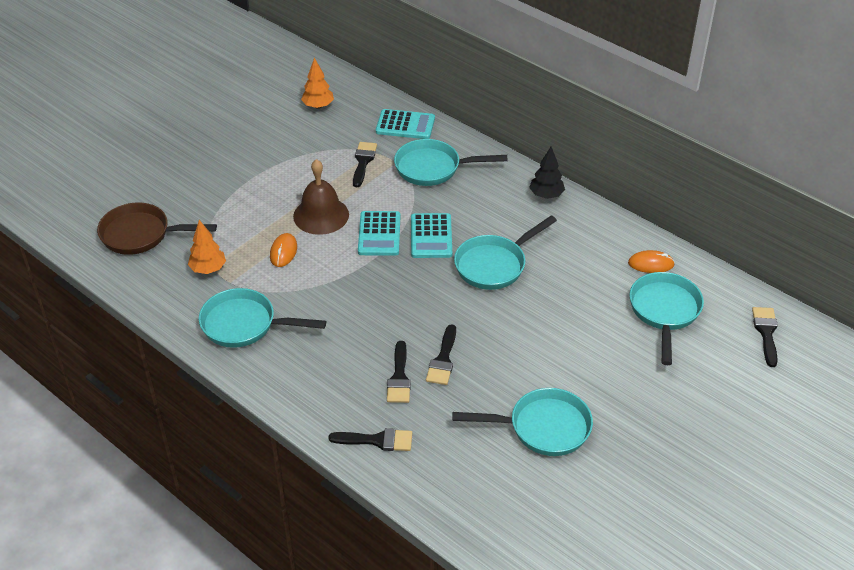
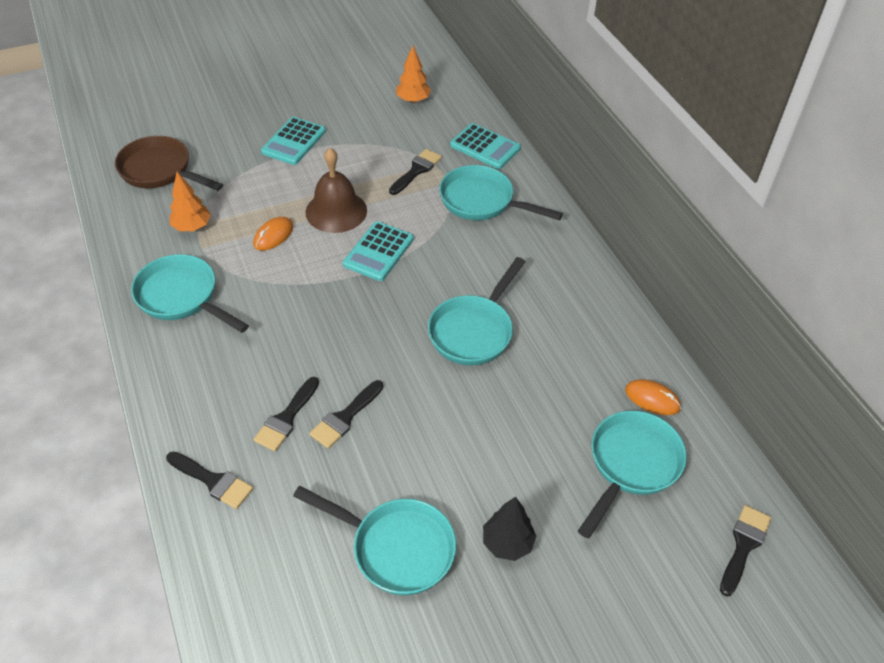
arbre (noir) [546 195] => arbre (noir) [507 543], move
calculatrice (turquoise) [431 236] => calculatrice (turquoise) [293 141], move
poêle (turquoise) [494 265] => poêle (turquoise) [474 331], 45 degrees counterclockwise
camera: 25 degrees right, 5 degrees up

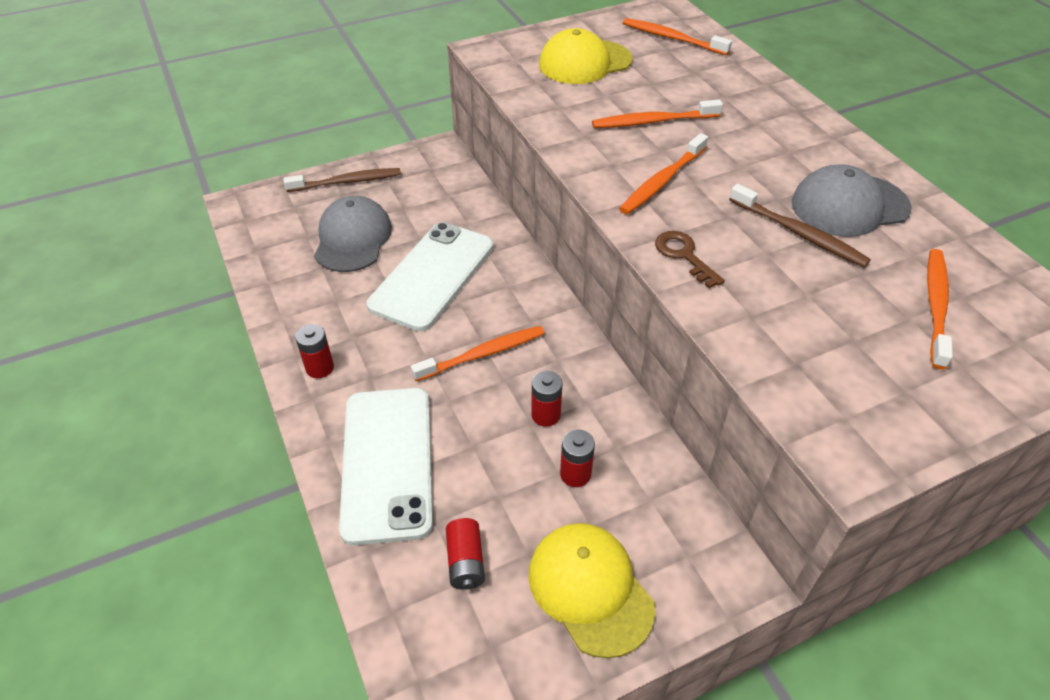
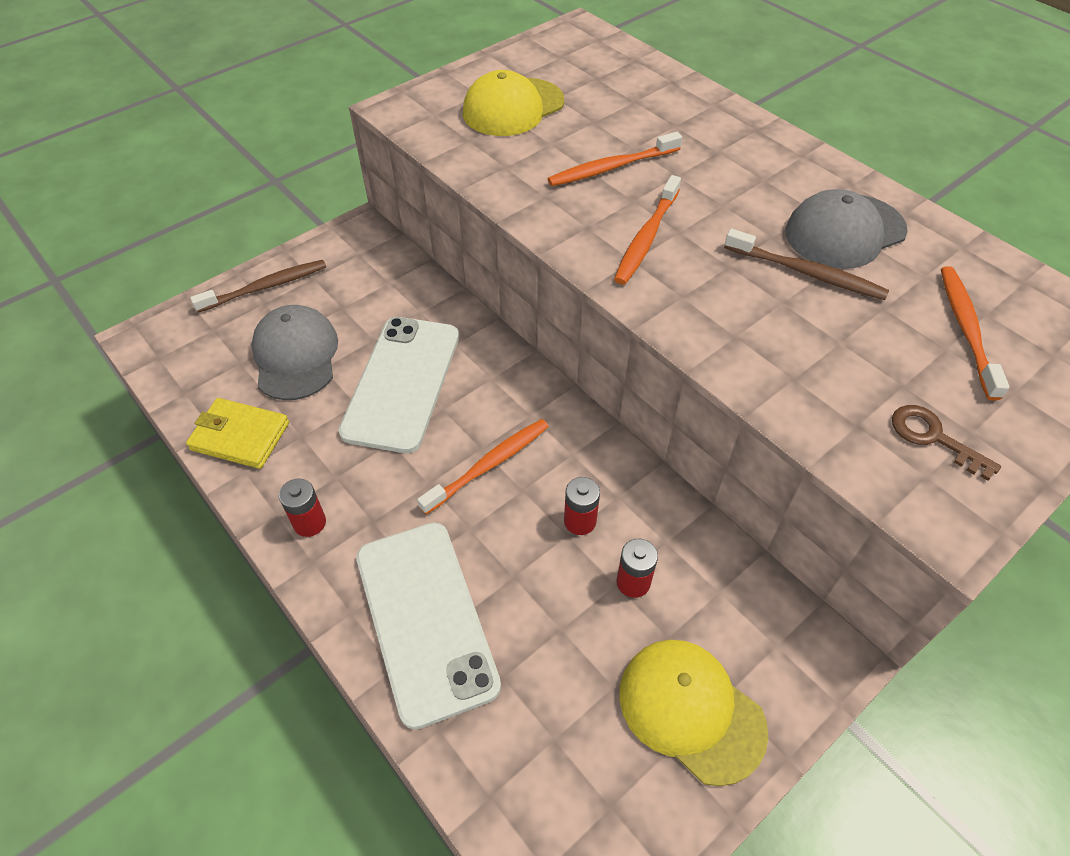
brosse à dents (orange) [672 38] => nothing
clé (marron) [684 255] => clé (marron) [933 438], move
pile (rouge) [465 562] => nothing
nothing => portefeuille (jaune) [240 436]
camera: 15 degrees left, 5 degrees up

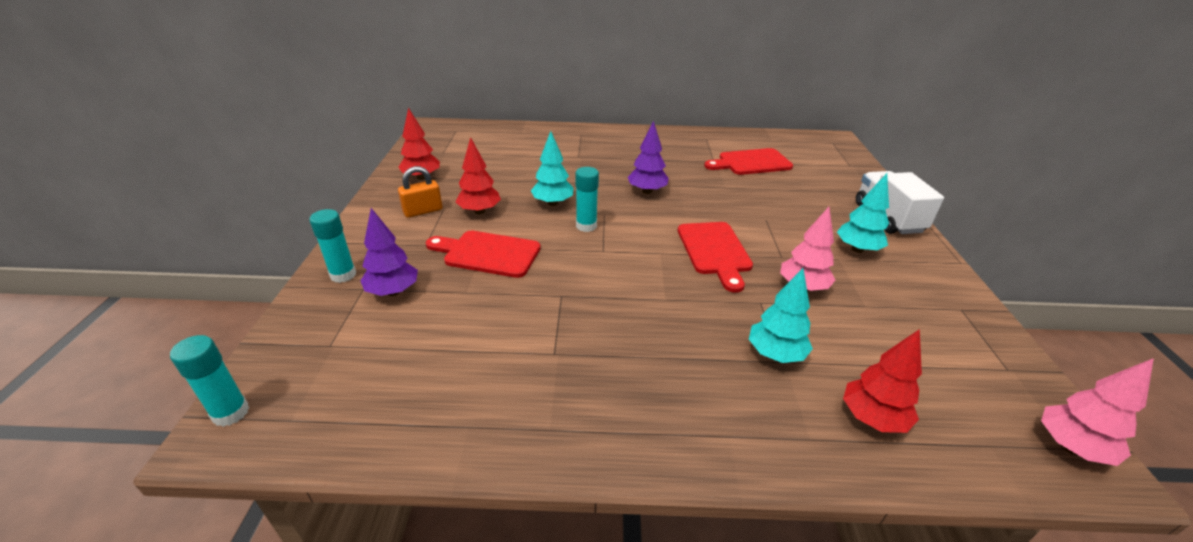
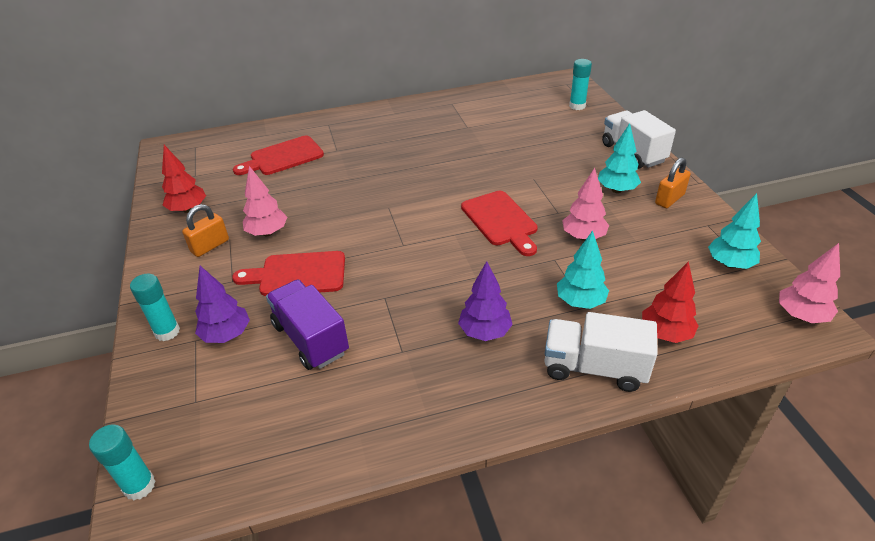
arbre (violet) [647 191] => arbre (violet) [485 332], move
arbre (turquoise) [552 203] => arbre (turquoise) [729 264], move
arbre (rouge) [479 211] => arbre (rose) [267 233]
planche à découper (rouge) [751 162] => planche à découper (rouge) [283 157], move
bâton de colle (turquoise) [586 226] => bâton de colle (turquoise) [577 106], move
nothing => cadenas (orange) [669 199]
nothing => camion (violet) [310 339]
nothing => camion (blanc) [594 368]
camera: 15 degrees left, 5 degrees up

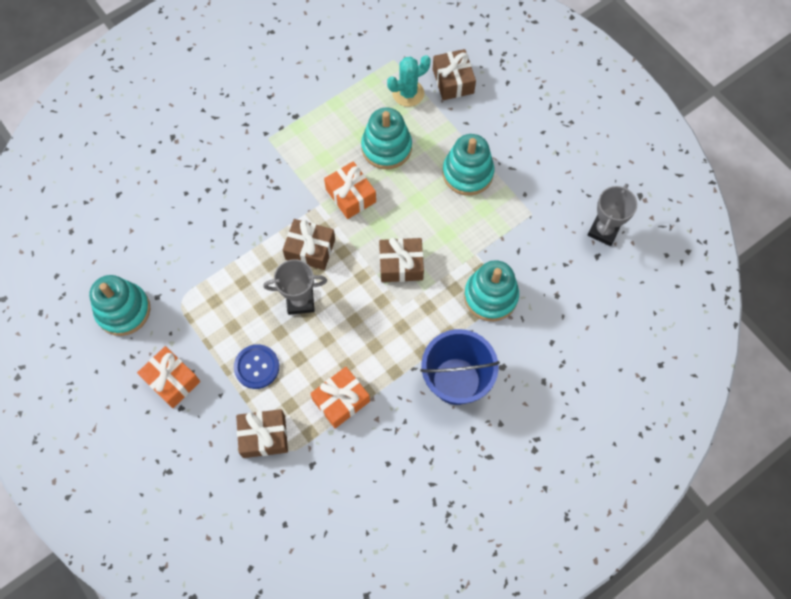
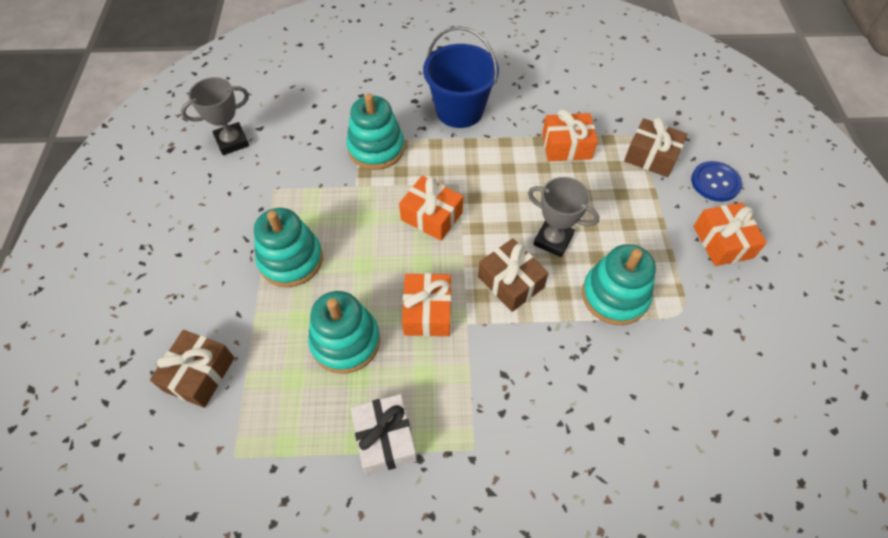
cactus (turquoise) [408 93] => nothing
cadeau (marron) [401 265] => cadeau (orange) [431 216]
jouet à empiler (turquoise) [123 310] => jouet à empiler (turquoise) [614 296], move
bouton (bleu) [257 367] => bouton (bleu) [715 182], move
nothing => cadeau (blanc) [385 439]
camera: 145 degrees left, 10 degrees down

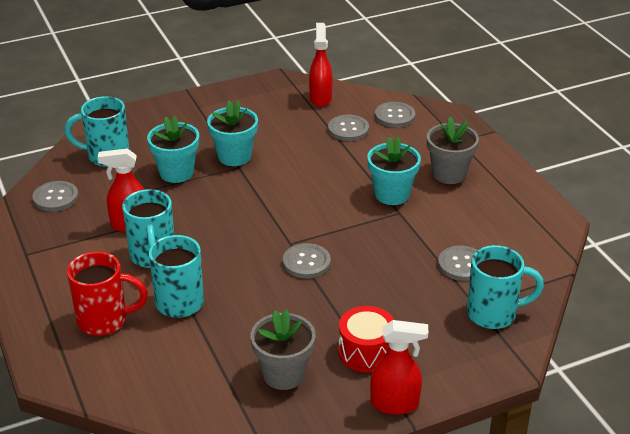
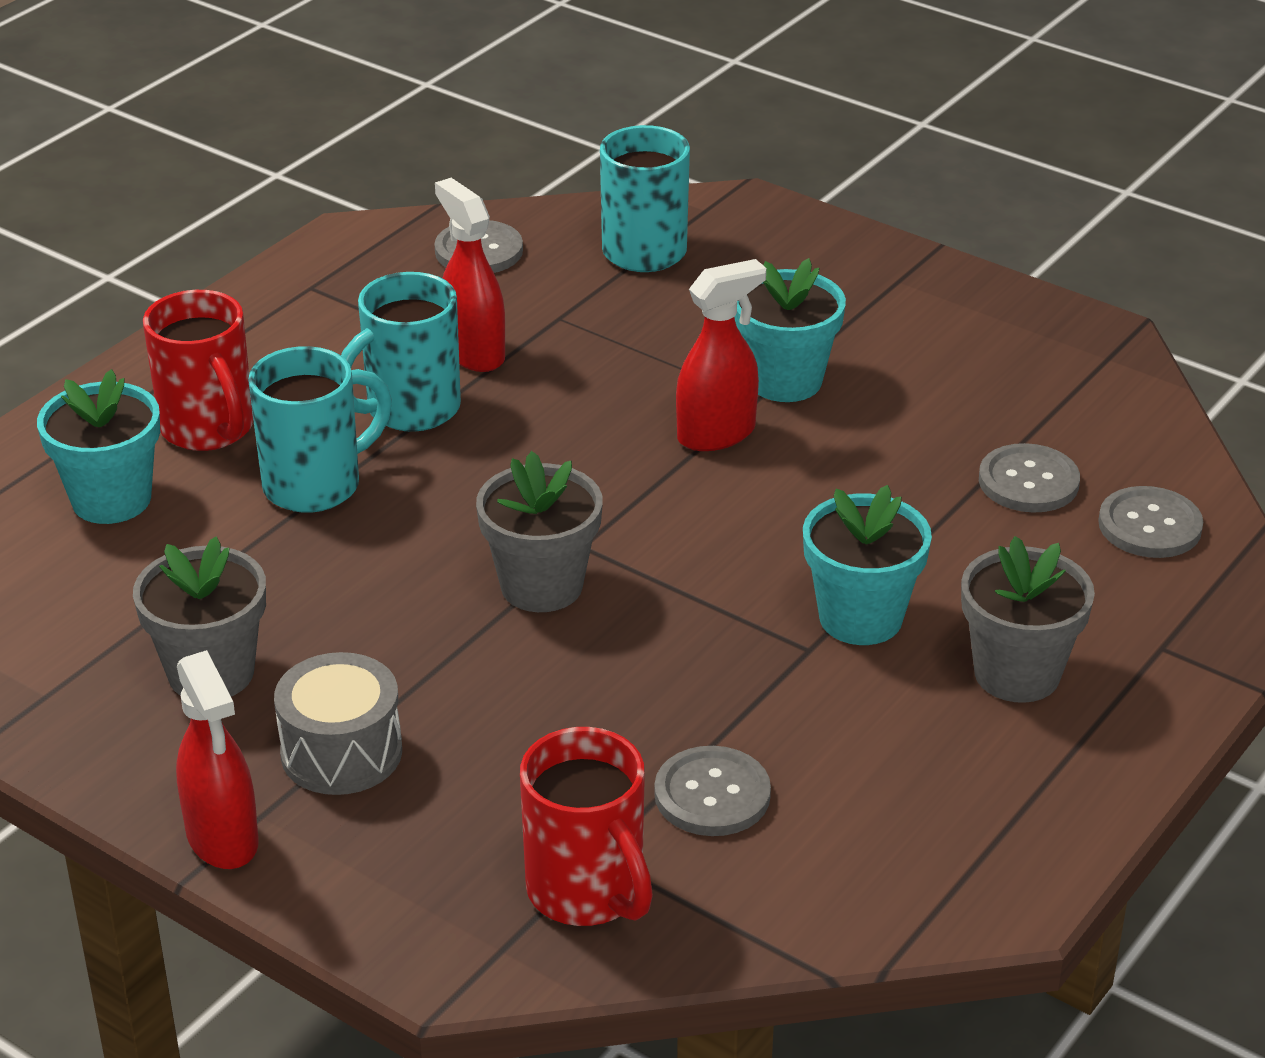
vaporisateur (rouge) [320 98] => vaporisateur (rouge) [717 434], move
pot de fleurs (turquoise) [176 172] => pot de fleurs (turquoise) [111 499], move
bouton (gris) [306 262] => pot de fleurs (gris) [541 586]
tasse (turquoise) [493 314] => tasse (rouge) [587 892]
tambour (rouge) [366 352] => tambour (gris) [341 752]
camera: 60 degrees right, 0 degrees up

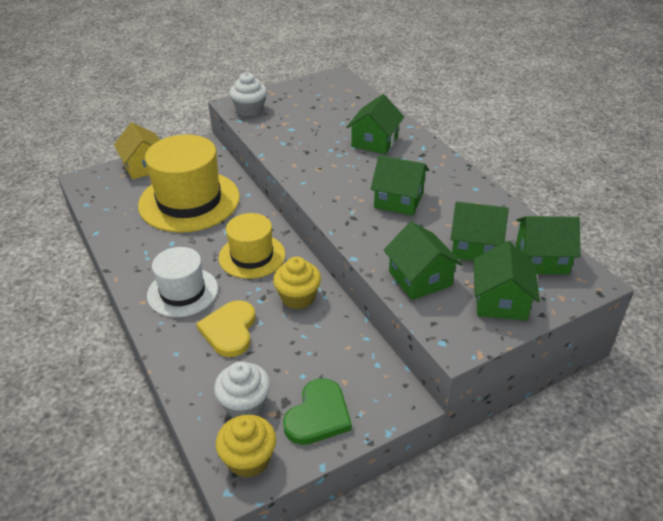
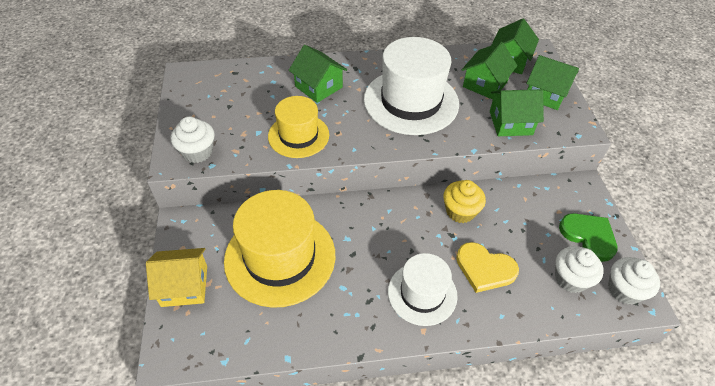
maison (vert) [398 200] => chapeau (blanc) [411 101]
chapeau (jaune) [252 256] => chapeau (jaune) [298 135], move
muffin (jaune) [249 459] => muffin (blanc) [624 290]
camera: 70 degrees left, 10 degrees up

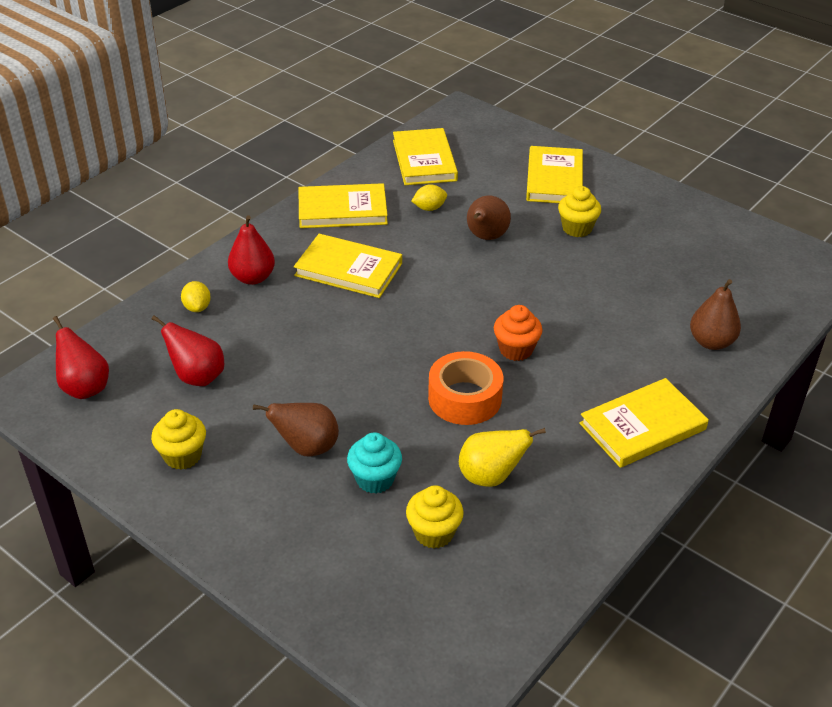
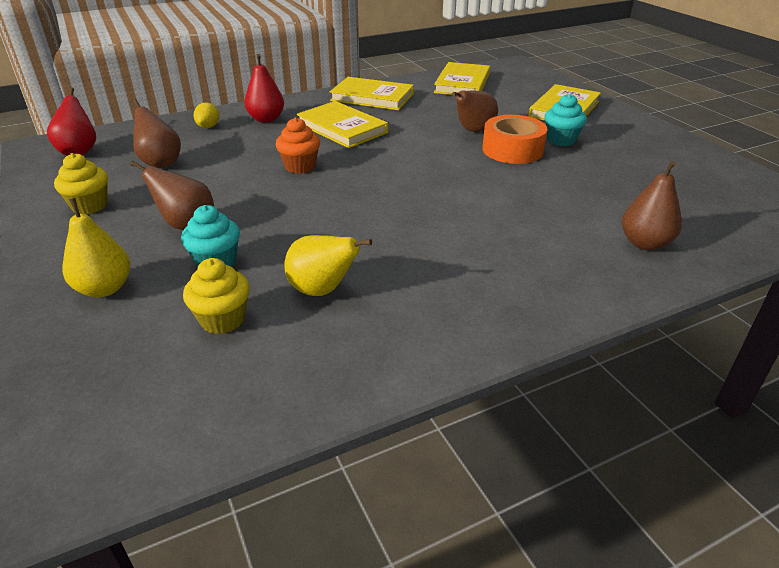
citron (jaune) [429 208] => nothing
muffin (jaune) [577 228] => muffin (turquoise) [561 140]
muffin (orange) [516 350] => muffin (orange) [300 166], move
poire (rouge) [197 377] => poire (marron) [160 163]
ruban adhésif (orange) [464 398] => ruban adhésif (orange) [512 150], move
livre (jaune) [642 426] => nothing
nothing => poire (jaune) [104 288]
camera: 25 degrees right, 5 degrees down

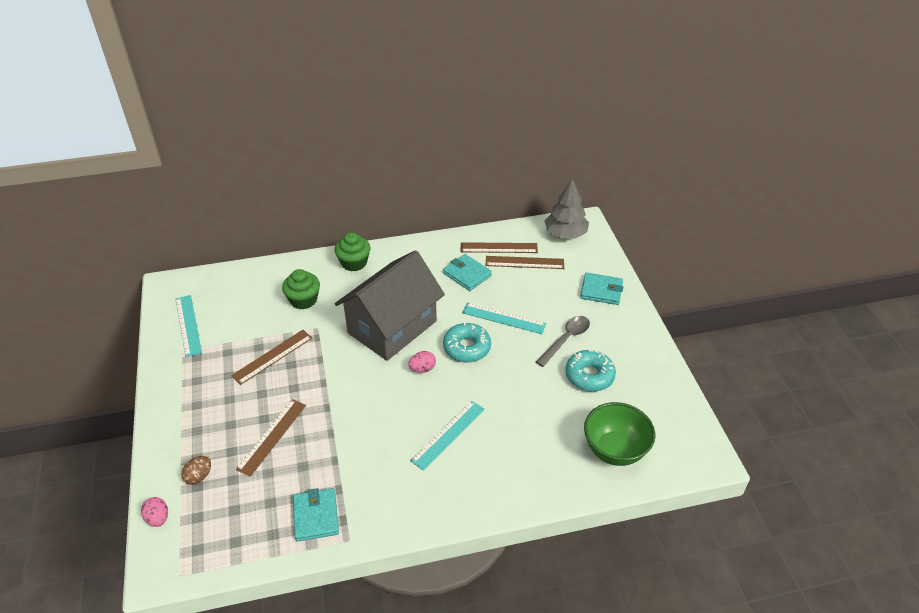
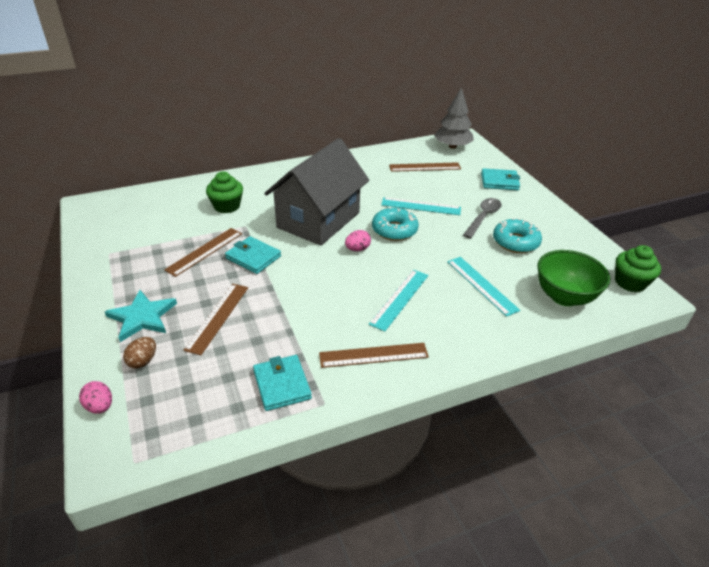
muffin (vert) [354 263] => muffin (vert) [630 282], move
règle (marron) [499 248] => règle (marron) [373 355], move
portefeuille (turquoise) [467 274] => portefeuille (turquoise) [253 257], move
règle (turquoise) [188 325] => règle (turquoise) [481 285], move
nothing => étoile (turquoise) [142 317]
camera: 10 degrees left, 5 degrees down

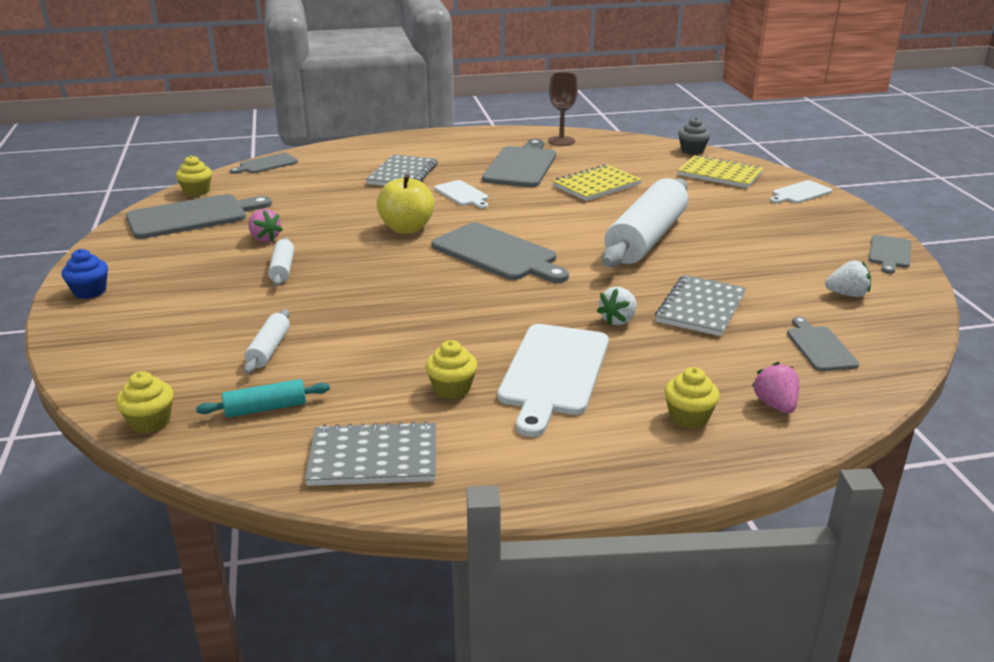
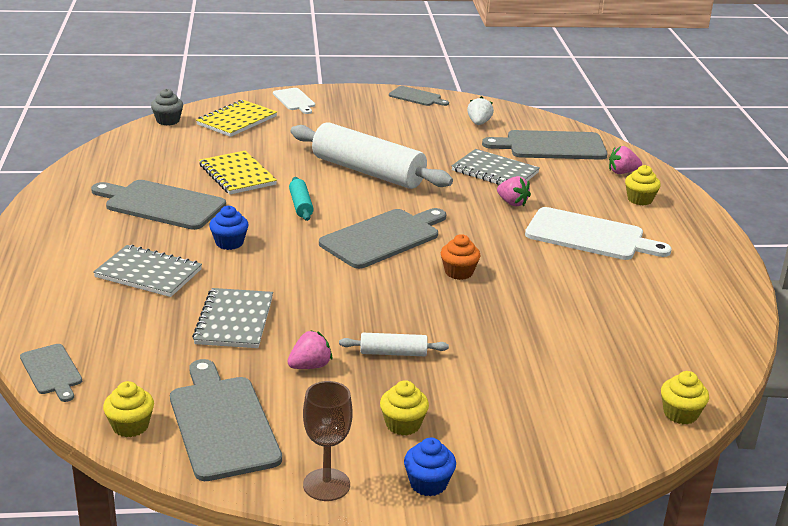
verre à pied (marron) [561 141] => verre à pied (marron) [326 485], move
pomme (jaune) [406 228] => nothing
planche à découper (blanc) [462 194] => muffin (bleu) [229 243]
fraise (blanc) [618 320] => fraise (rose) [512 203]
rouleau à pâtisserie (blanc) [269 349] => nothing
planche à découper (gris) [819 347] => planche à découper (gris) [551 146], x1.84
muffin (jaune) [452 388] => muffin (jaune) [403 424], move
rouleau à pâtisserie (turquoise) [265 408] => rouleau à pâtisserie (turquoise) [300 205], move
carnet (gris) [373 458] => carnet (gris) [234 321], move
nothing => muffin (orange) [459 272]
camera: 85 degrees left, 0 degrees up

